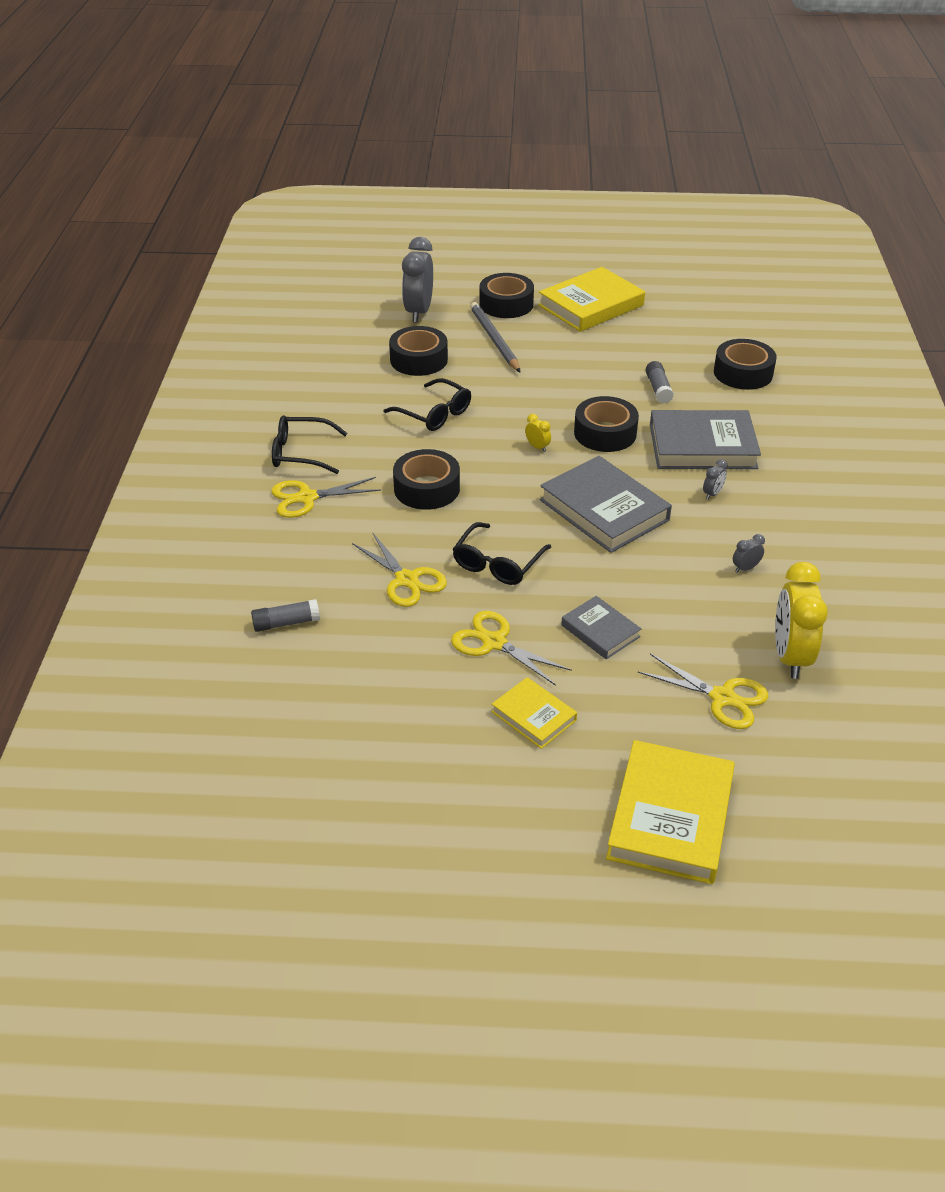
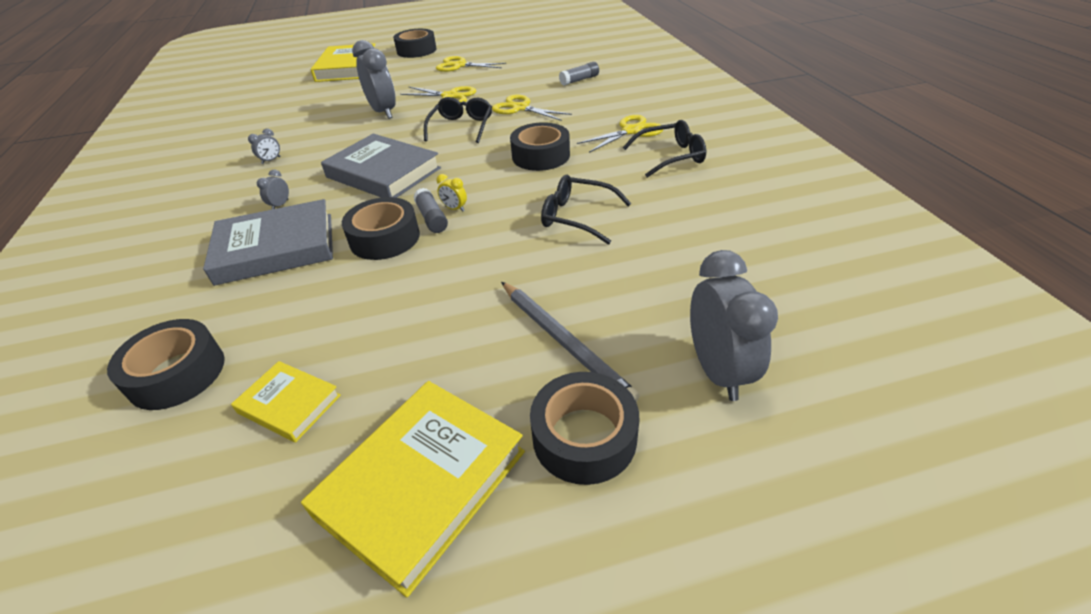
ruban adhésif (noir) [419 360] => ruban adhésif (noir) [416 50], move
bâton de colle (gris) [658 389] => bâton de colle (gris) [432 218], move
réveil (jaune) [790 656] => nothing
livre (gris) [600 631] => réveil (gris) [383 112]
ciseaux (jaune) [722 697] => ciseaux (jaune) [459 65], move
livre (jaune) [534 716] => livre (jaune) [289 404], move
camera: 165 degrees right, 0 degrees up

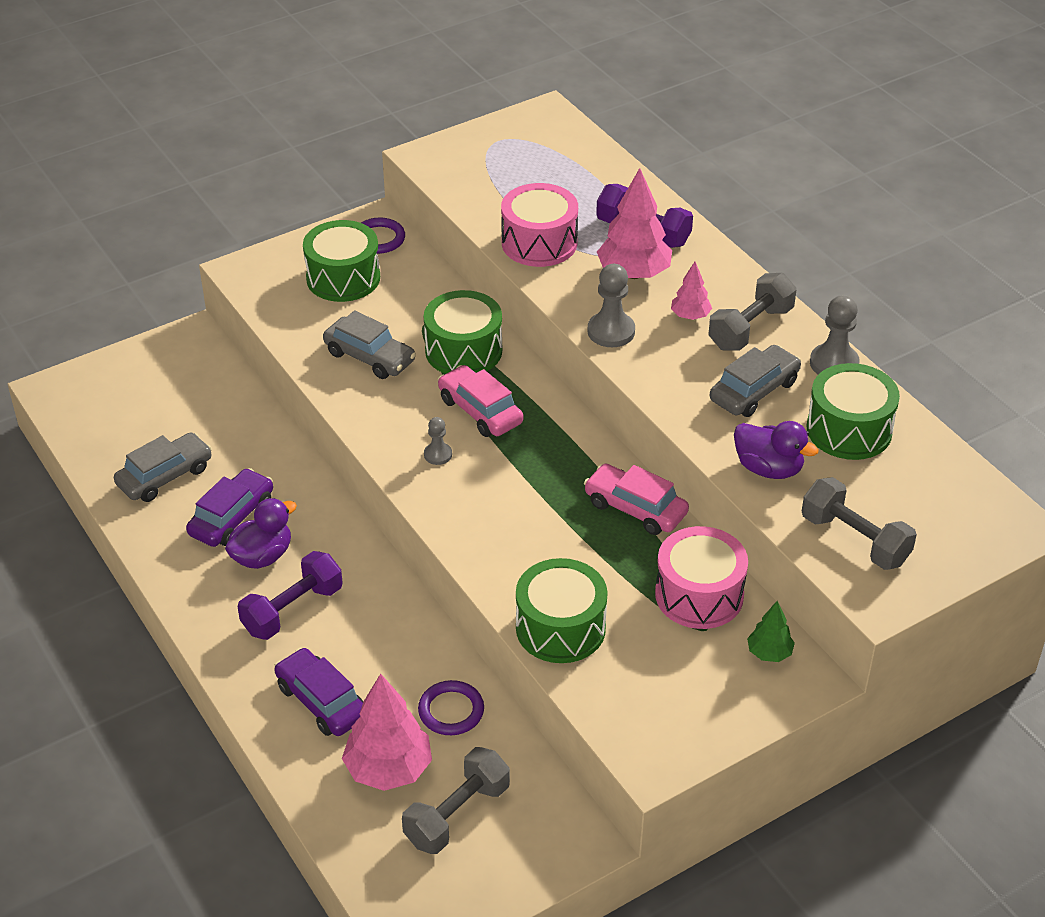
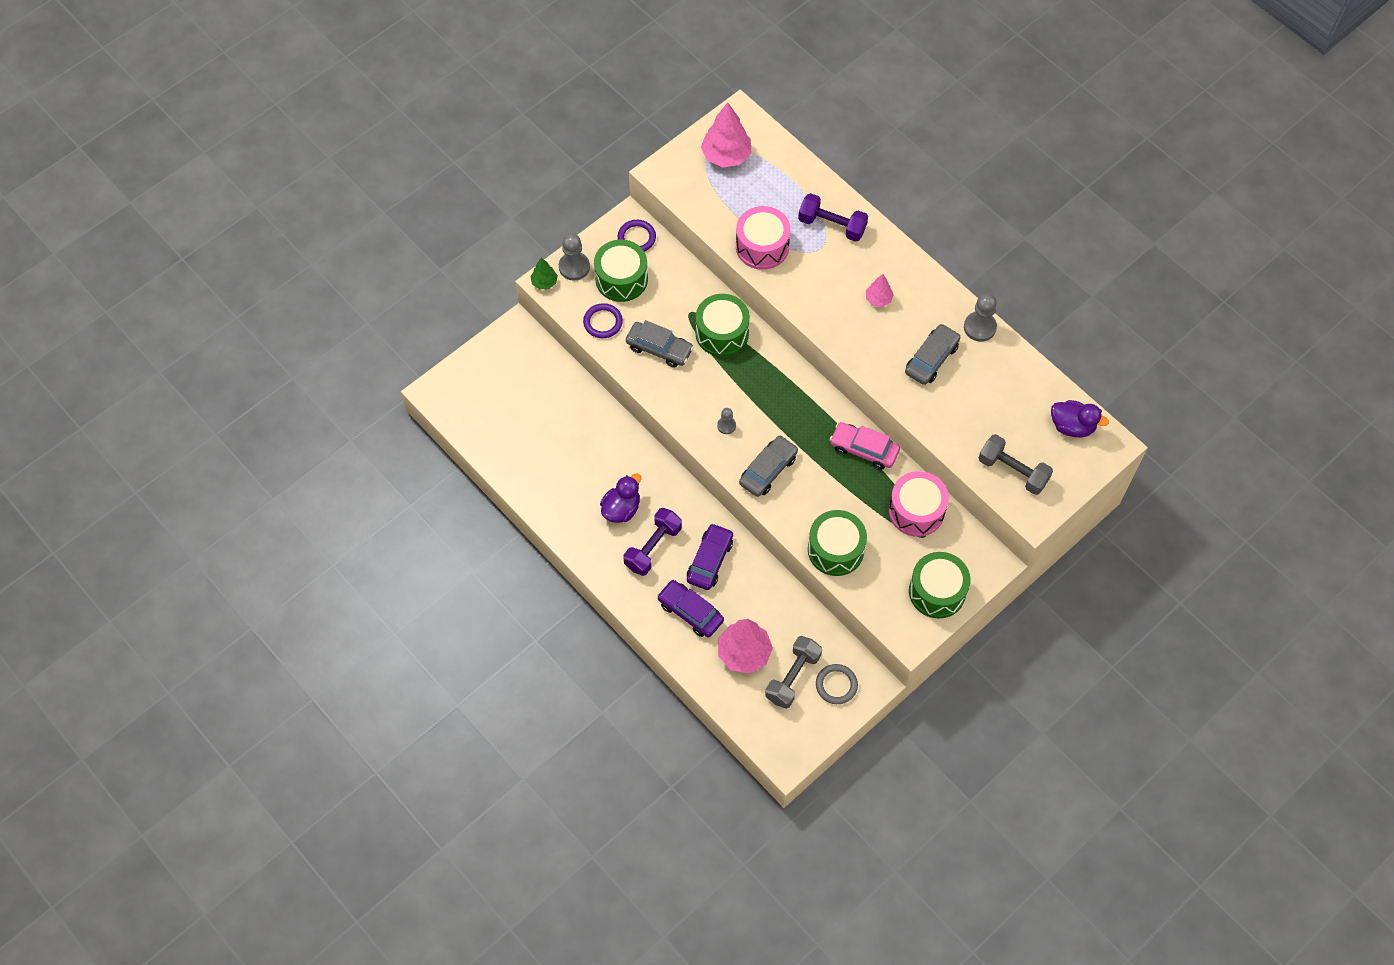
arbre (rose) [633 273] => arbre (rose) [726 155], move
pion (gris) [611 331] => pion (gris) [574 267], move
haltère (gris) [750 328] => nothing
tambour (vert) [849 430] => tambour (vert) [937 591], move
voiture (rose) [480 411] => nothing
canard (violet) [768 468] => canard (violet) [1072 426], move
voiture (gris) [165 476] => voiture (gris) [768 470], move
voiture (violet) [232 517] => voiture (violet) [710 560], move
arbre (vert) [769 653] => arbre (vert) [544 282], move
anneau (violet) [451 711] => anneau (violet) [603 322], move
nothing => anneau (gris) [836 685]
camera: 10 degrees left, 20 degrees up

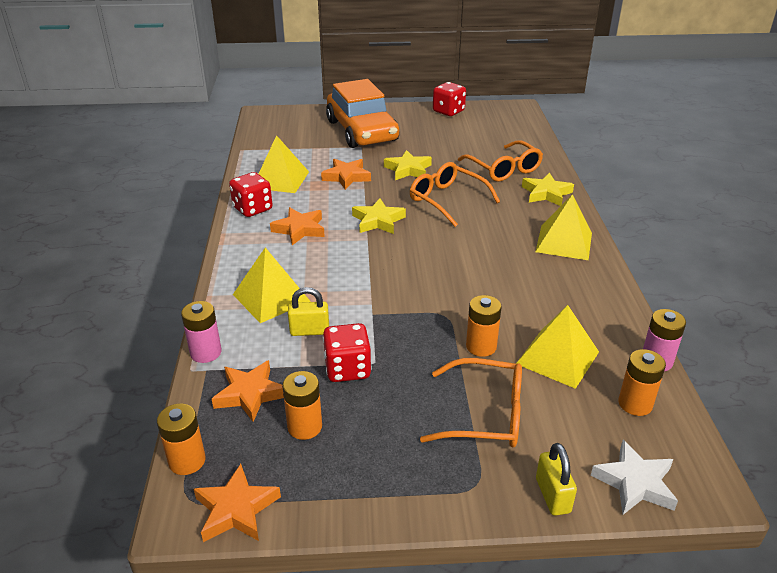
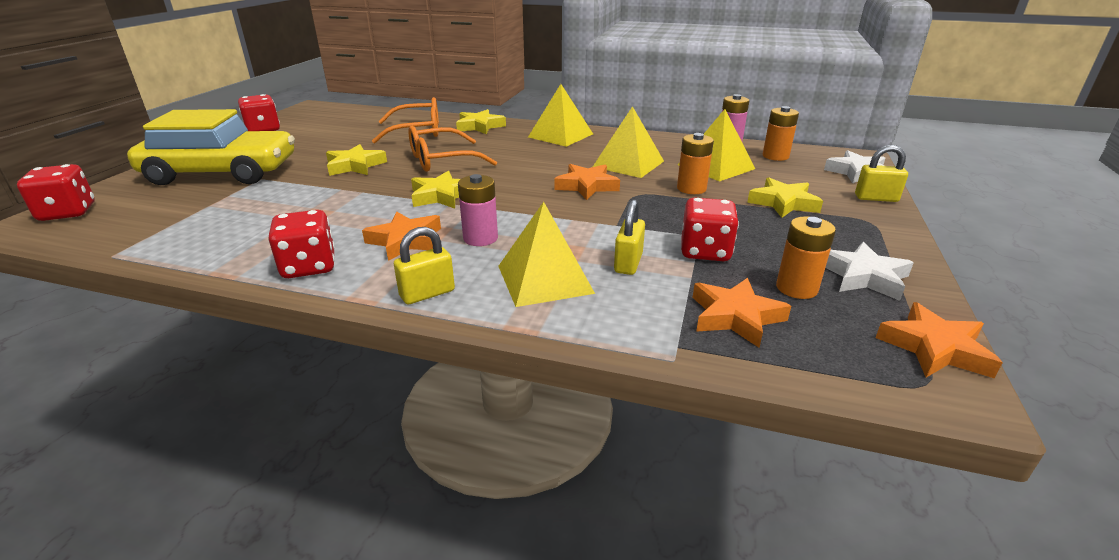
voiture (orange) [362 131] => voiture (jaune) [222 172]
pyramide (jaune) [280 179] => pyramide (jaune) [628 164], move
étoile (orange) [346 177] => étoile (orange) [586 186], move
pile (rose) [206 352] => pile (rose) [480 238], move
lunettes (orange) [485 414] => étoile (jaune) [783 203]
pile (orange) [187 461] => nothing
nothing => dé (rouge) [68 212]
nothing => cadenas (jaune) [427 293]
nothing => étoile (blanc) [863 276]
camera: 70 degrees left, 5 degrees down

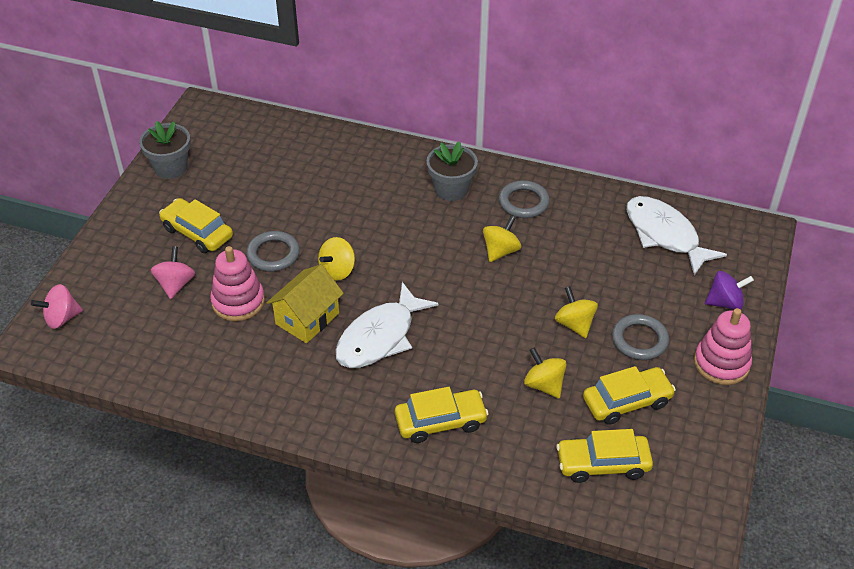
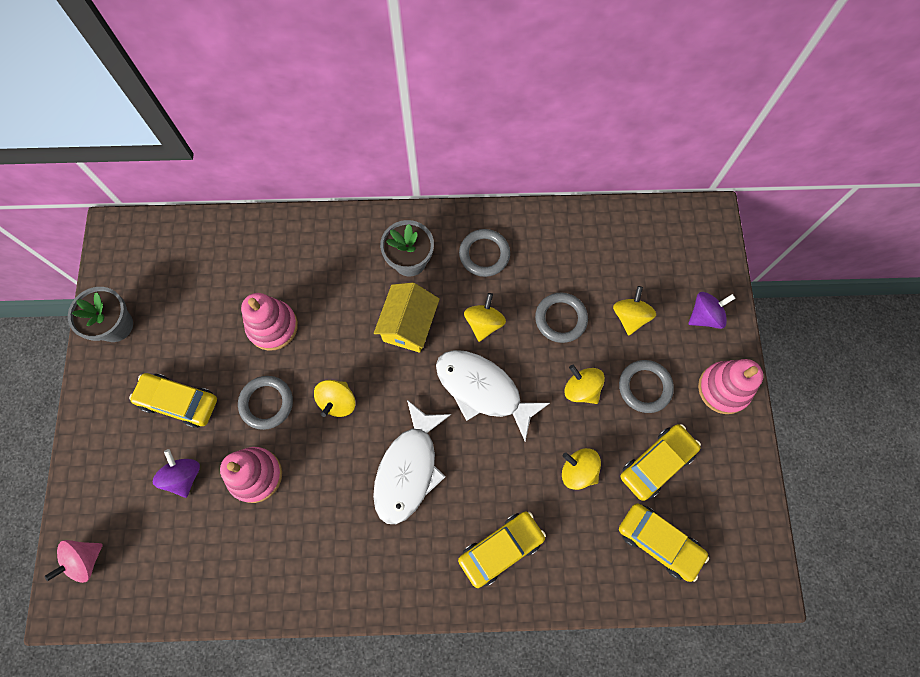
poisson (blanc) [665 235] => poisson (blanc) [483 390], move
toupie (rose) [175 284] => toupie (violet) [183 476]
maison (jaune) [307 318] => maison (jaune) [409 325], move
voiture (jaune) [603 464] => voiture (jaune) [659 542], 120 degrees counterclockwise
nothing => toupie (jaune) [630 317]
nothing => anneau (gris) [560 319]
nothing => jouet à empiler (rose) [272 326]
camera: 20 degrees left, 25 degrees up

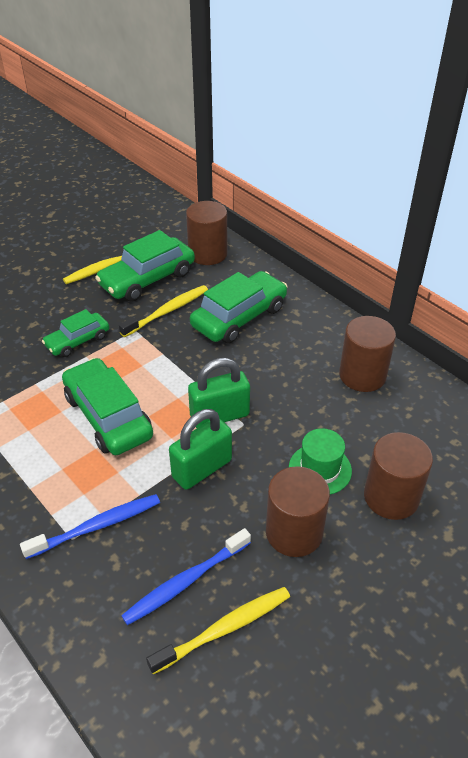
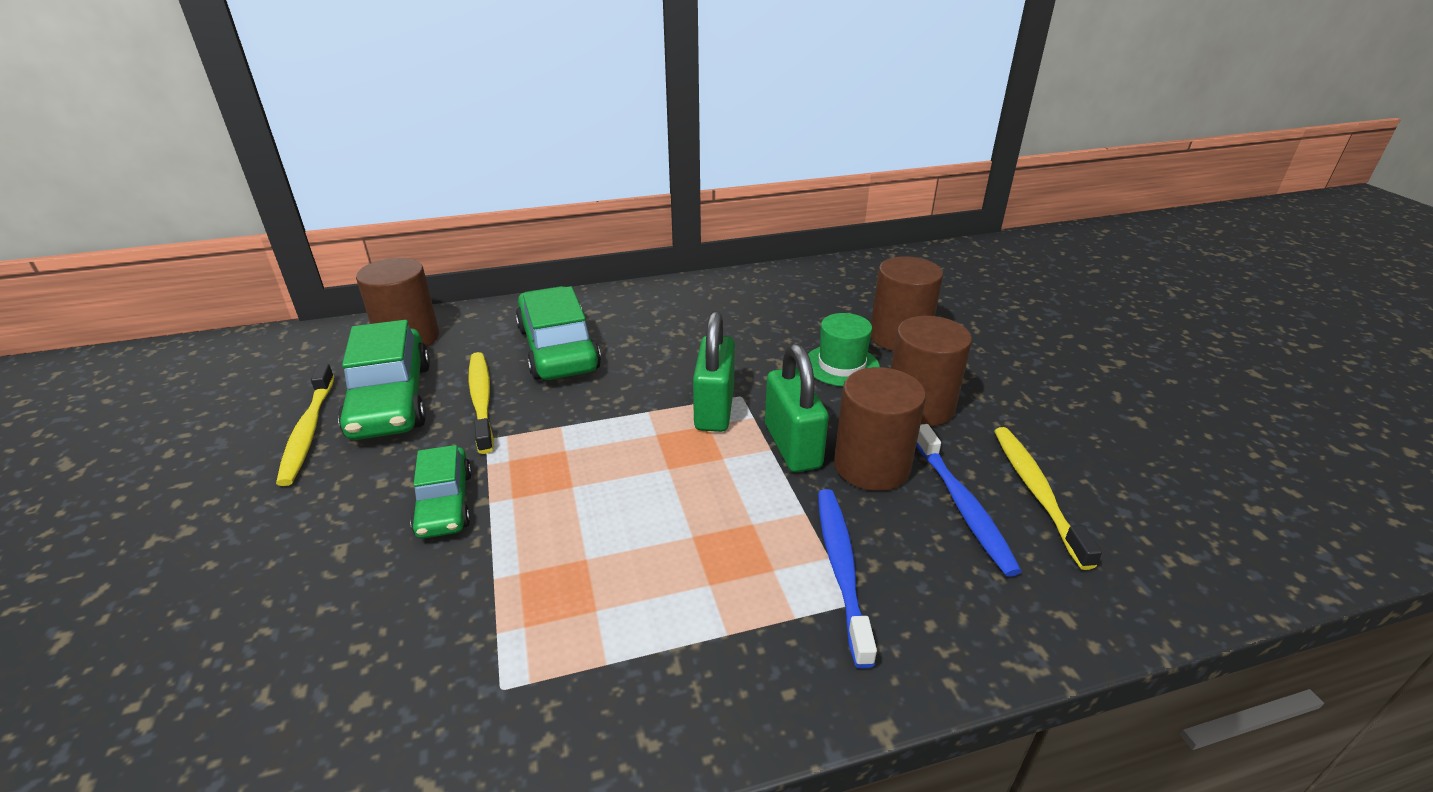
cylindre (marron) [362 375] => cylindre (marron) [871 466], move
voiture (vert) [108 416] => nothing
camera: 65 degrees left, 10 degrees down

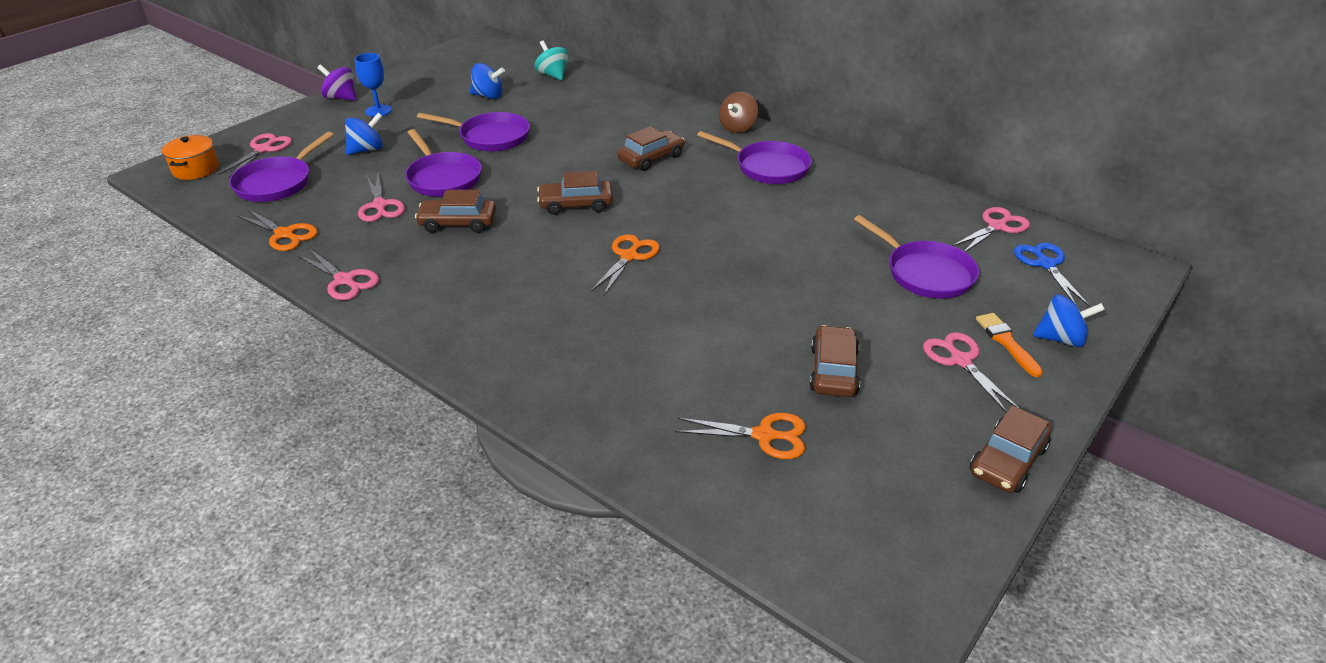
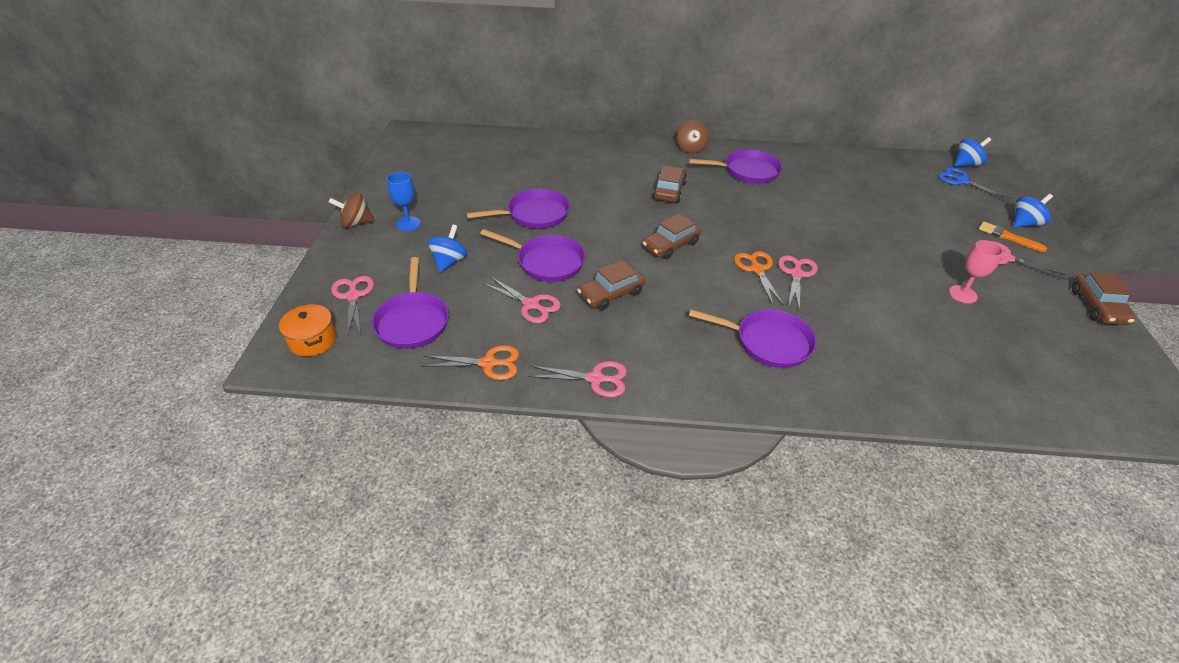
toupie (turquoise) [553 75] => nothing
toupie (bleu) [488 96] => toupie (bleu) [966 164], move
toupie (violet) [341 98] => toupie (marron) [356 223]
ciseaux (rose) [997 226] => ciseaux (rose) [796 274], move
poêle (violet) [925 273] => poêle (violet) [768 342], move
voiture (marron) [833 371] => verre à pied (rose) [962 294]
ciseaux (orange) [764 436] => nothing
camera: 35 degrees left, 5 degrees up

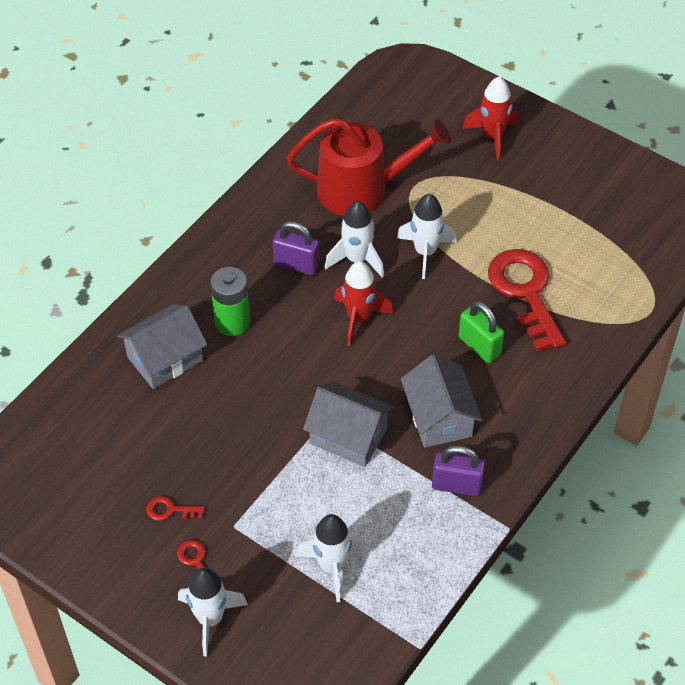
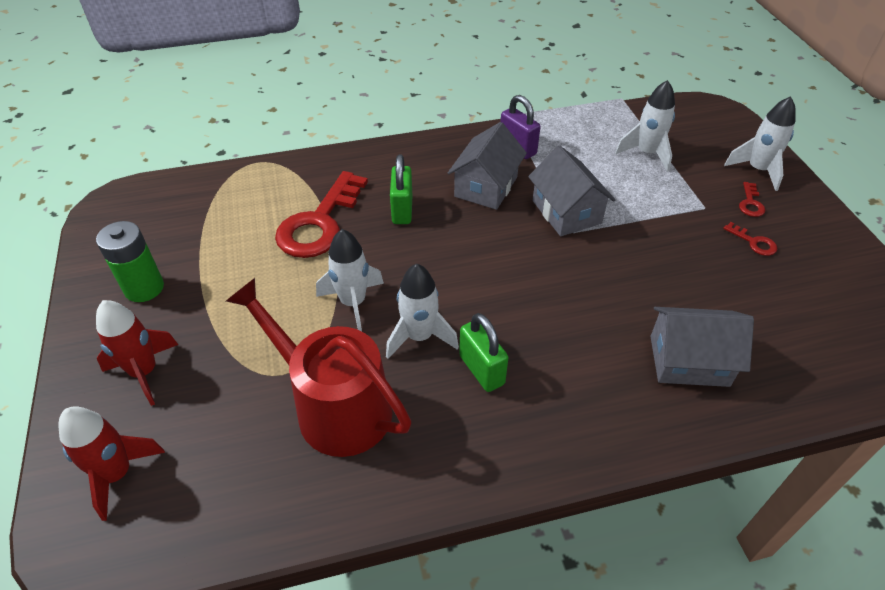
cadenas (violet) [296 265] => cadenas (vert) [481 370]
fusée (rouge) [359 318] => fusée (rouge) [117 474], move
pile (vert) [232 322] => pile (vert) [144 288], move
camera: 140 degrees left, 5 degrees down

